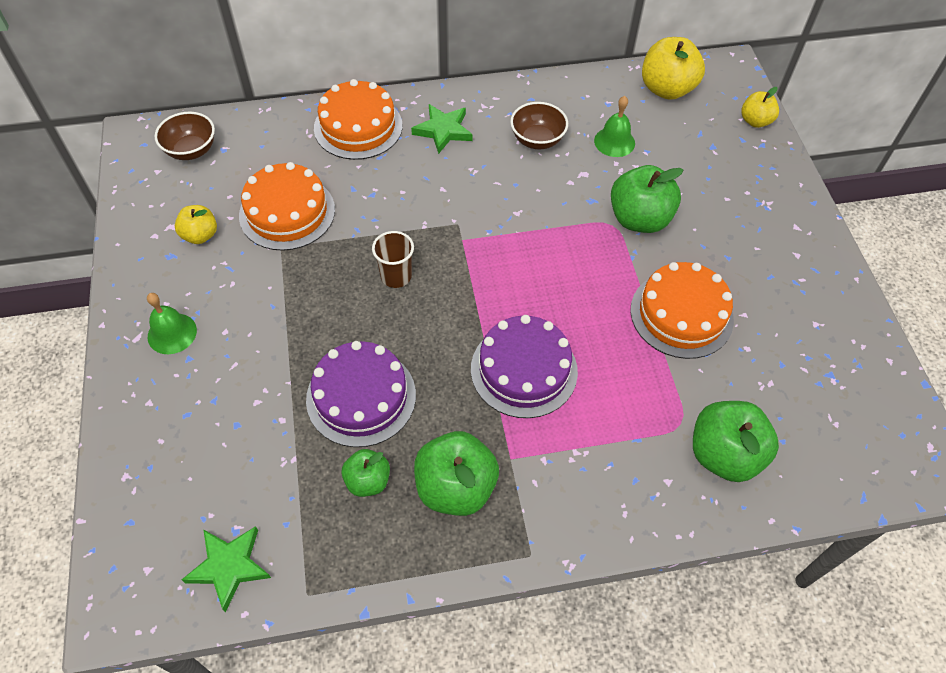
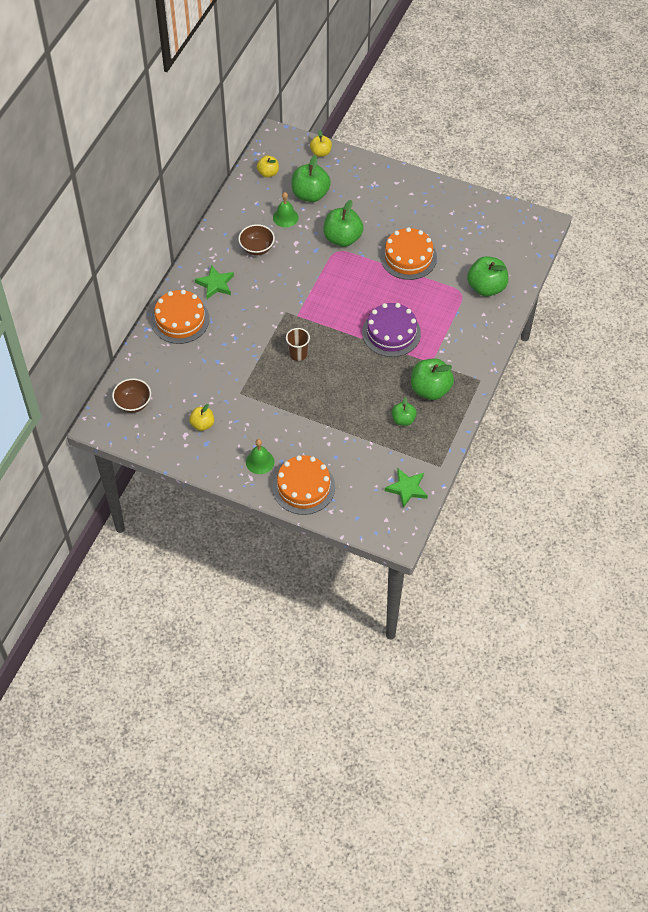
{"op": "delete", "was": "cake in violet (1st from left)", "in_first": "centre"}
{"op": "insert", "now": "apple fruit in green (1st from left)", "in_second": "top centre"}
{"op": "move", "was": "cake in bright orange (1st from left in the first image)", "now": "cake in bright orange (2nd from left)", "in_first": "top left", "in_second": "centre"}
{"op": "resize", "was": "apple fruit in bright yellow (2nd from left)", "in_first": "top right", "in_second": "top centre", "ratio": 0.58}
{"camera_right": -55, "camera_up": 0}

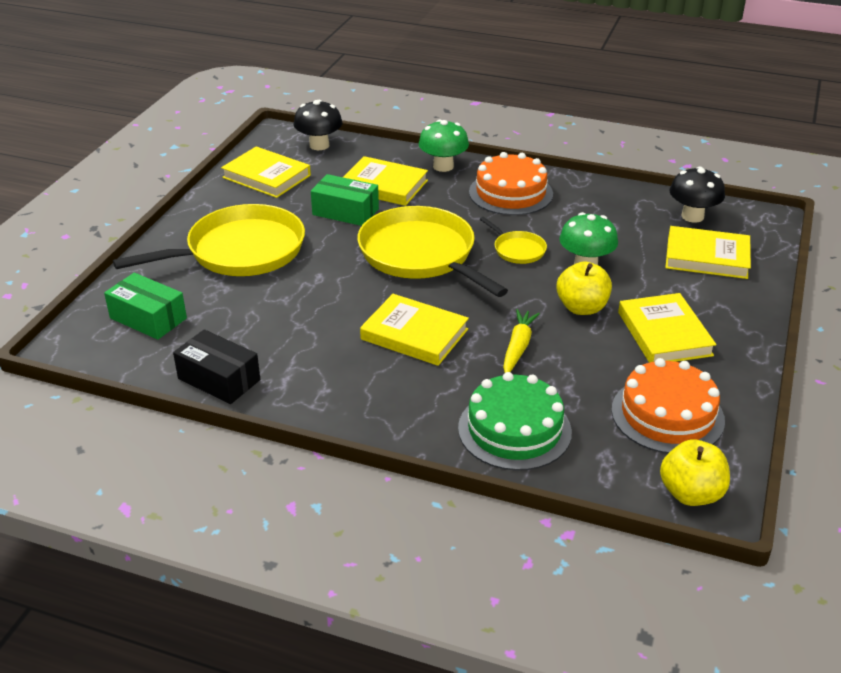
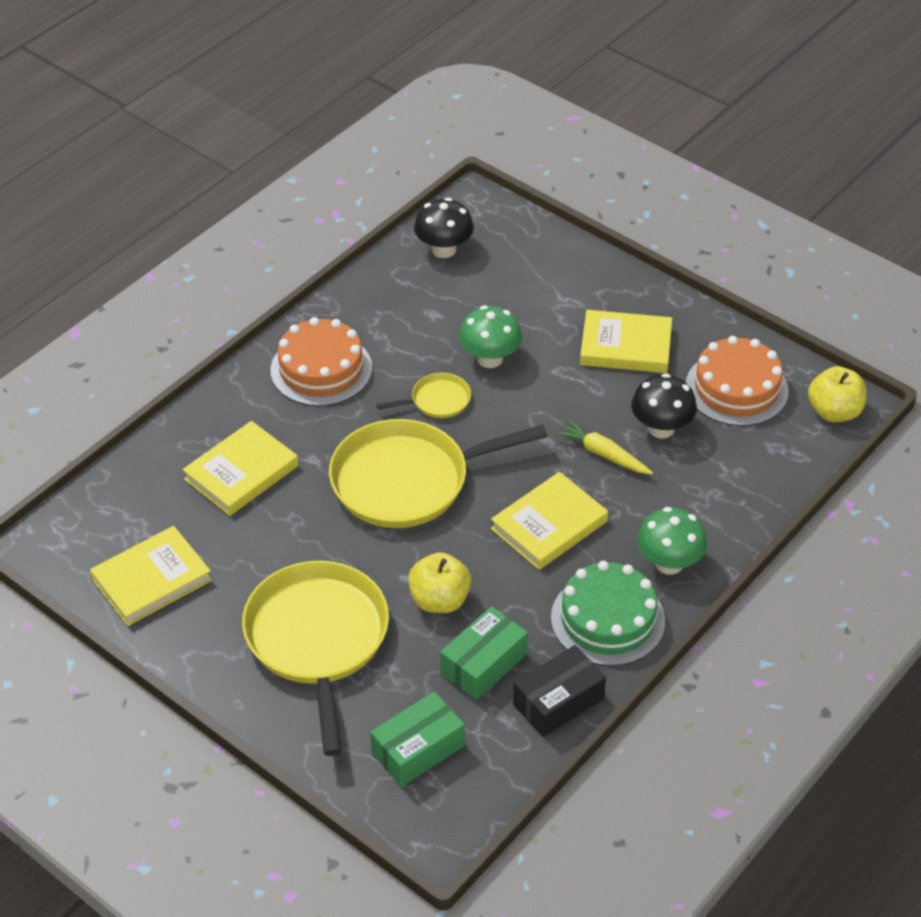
{"op": "delete", "was": "hardback in bright yellow (5th from left)", "in_first": "middle right"}
{"op": "move", "was": "fungus in ebony (1st from left in the first image)", "now": "fungus in ebony (2nd from left)", "in_first": "top centre", "in_second": "middle right"}
{"op": "move", "was": "package in green (2nd from left)", "in_first": "top centre", "in_second": "bottom centre"}
{"op": "move", "was": "fungus in green (1st from left in the first image)", "now": "fungus in green (2nd from left)", "in_first": "top centre", "in_second": "middle right"}
{"op": "move", "was": "cake in green", "in_first": "centre", "in_second": "bottom centre"}
{"op": "move", "was": "apple fruit in bright yellow (1st from left)", "in_first": "middle right", "in_second": "centre"}
{"camera_right": -70, "camera_up": 10}

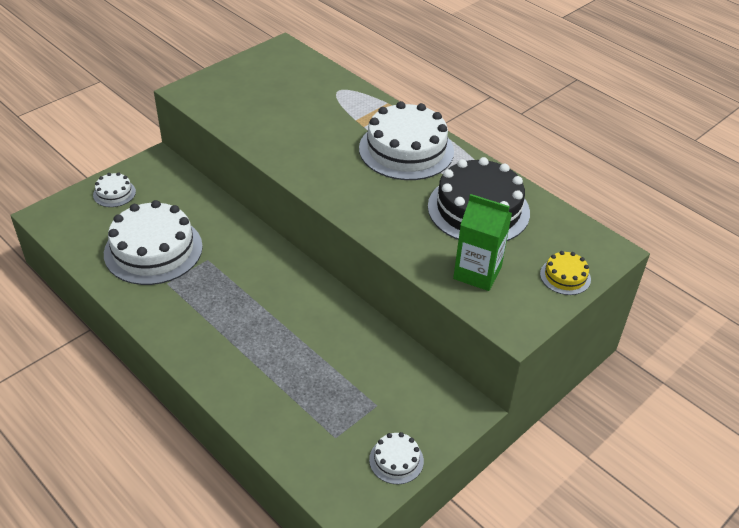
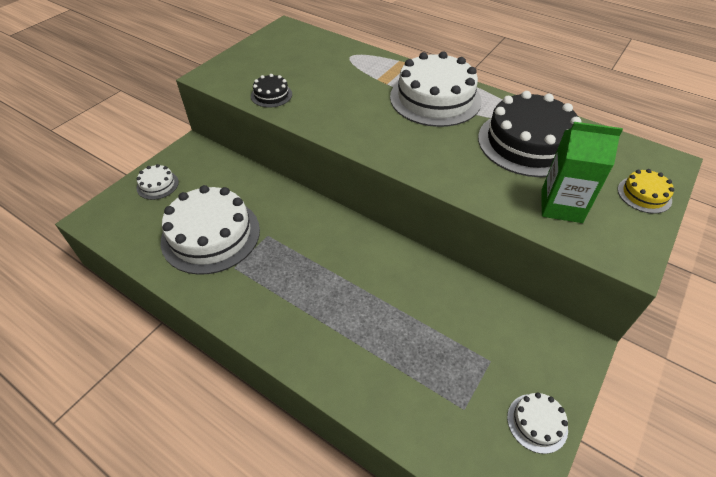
{"op": "insert", "now": "cake in ebony (1st from left)", "in_second": "top centre"}
{"camera_right": -10, "camera_up": 5}

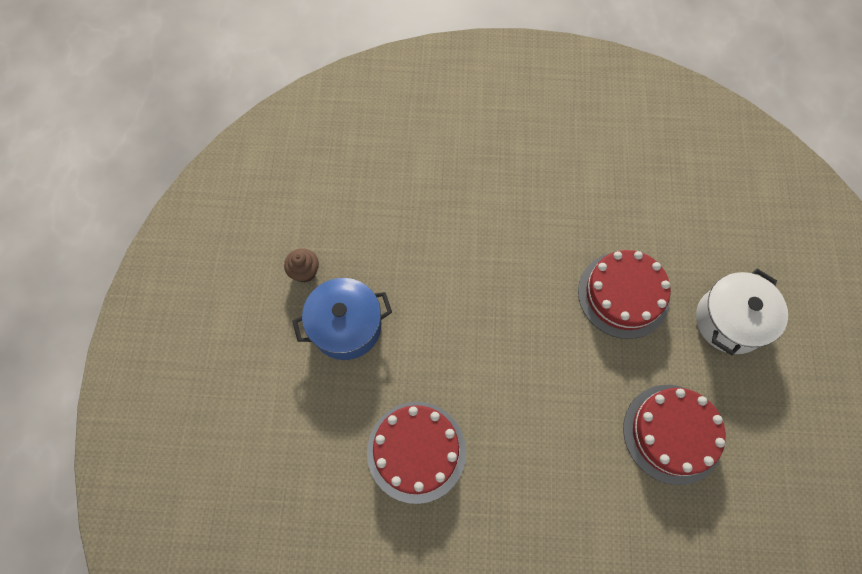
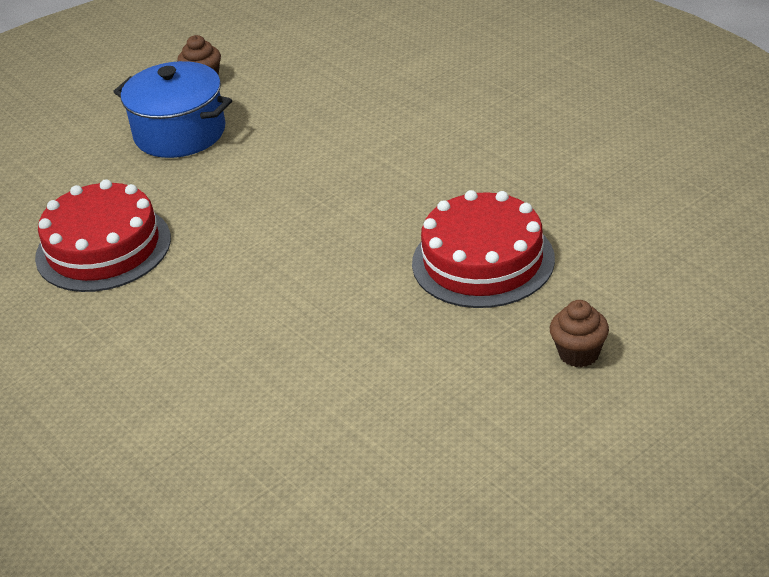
{"op": "delete", "was": "cake in crimson (3rd from left)", "in_first": "bottom right"}
{"op": "replace", "was": "stockpot in snow-white", "now": "cupcake in brown (2nd from left)", "in_first": "middle right", "in_second": "middle right"}
{"camera_right": 50, "camera_up": -30}

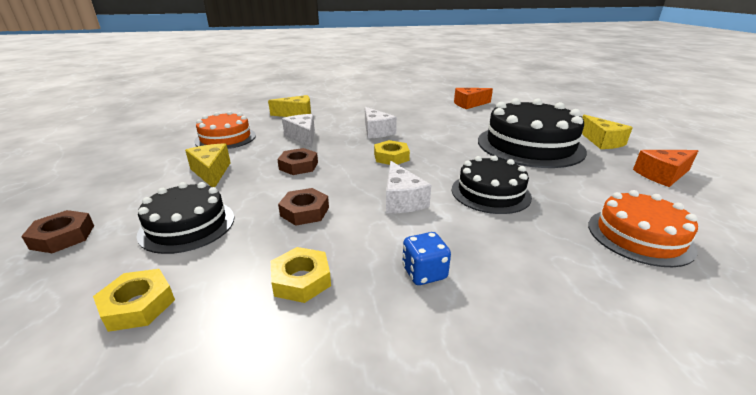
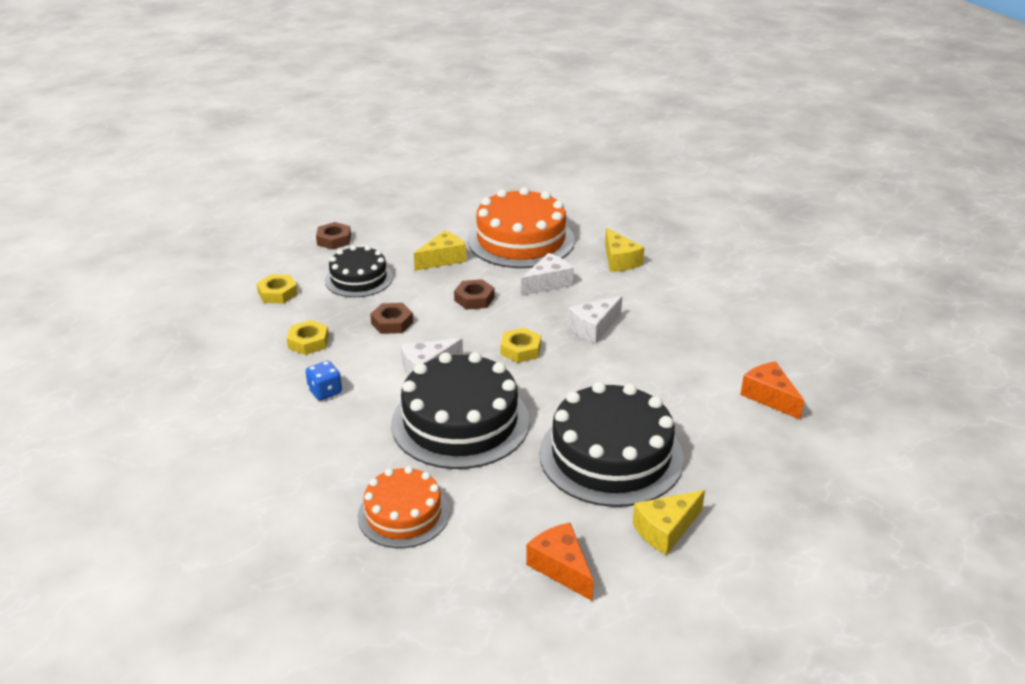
{"op": "resize", "was": "cake in bright orange (1st from left in the first image)", "in_first": "top left", "in_second": "top centre", "ratio": 1.68}
{"op": "resize", "was": "cake in ebony (2nd from left)", "in_first": "centre", "in_second": "centre", "ratio": 1.68}
{"camera_right": 75, "camera_up": 5}

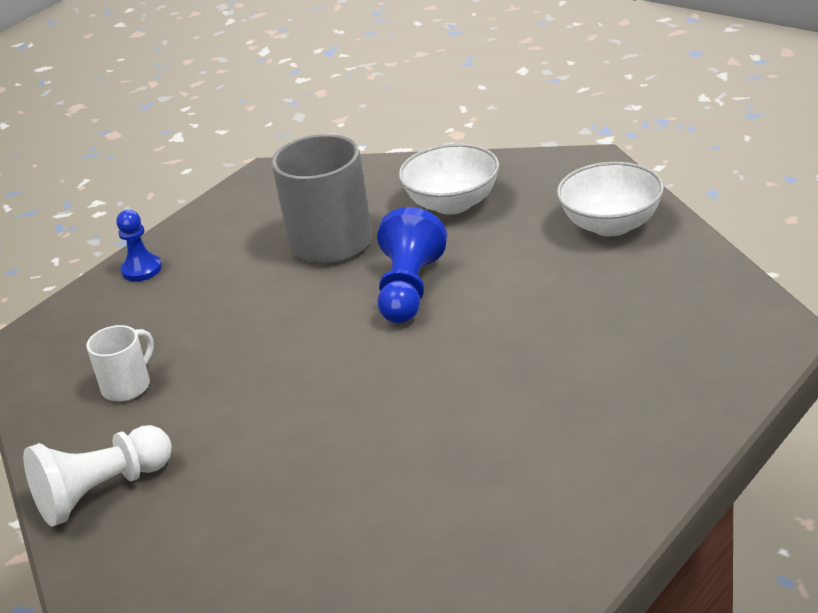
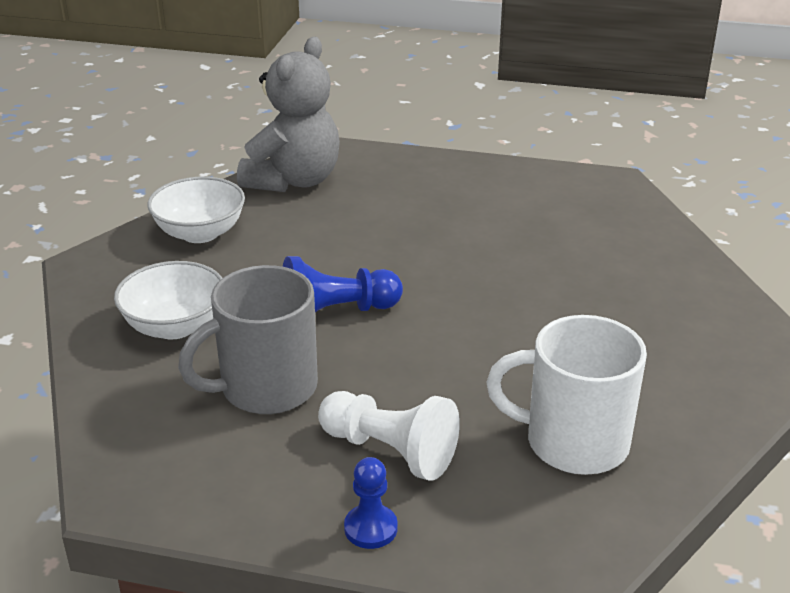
{"op": "insert", "now": "teddy bear in gray", "in_second": "top centre"}
{"op": "move", "was": "pawn in snow-white", "in_first": "bottom left", "in_second": "bottom centre"}
{"op": "resize", "was": "mug in snow-white", "in_first": "middle left", "in_second": "middle right", "ratio": 1.9}
{"camera_right": -120, "camera_up": 0}

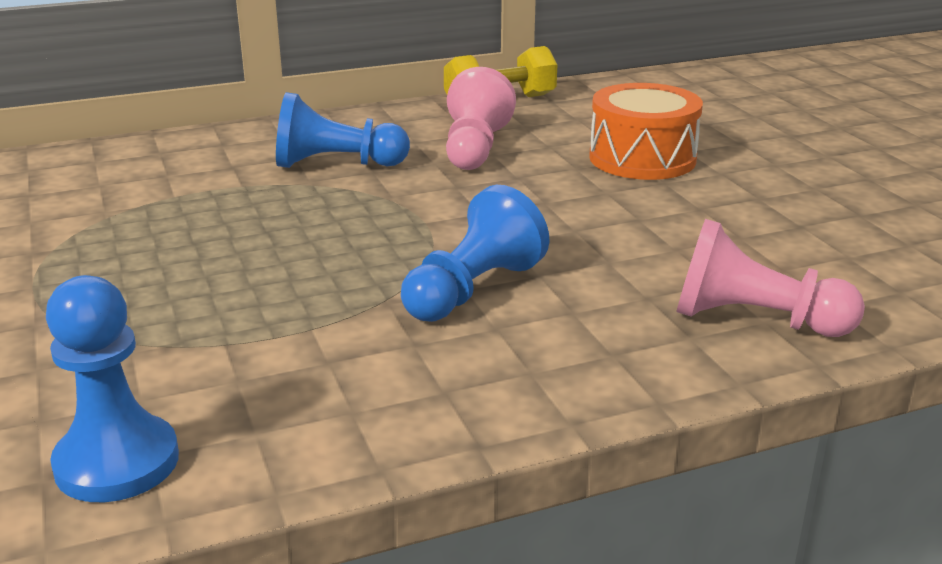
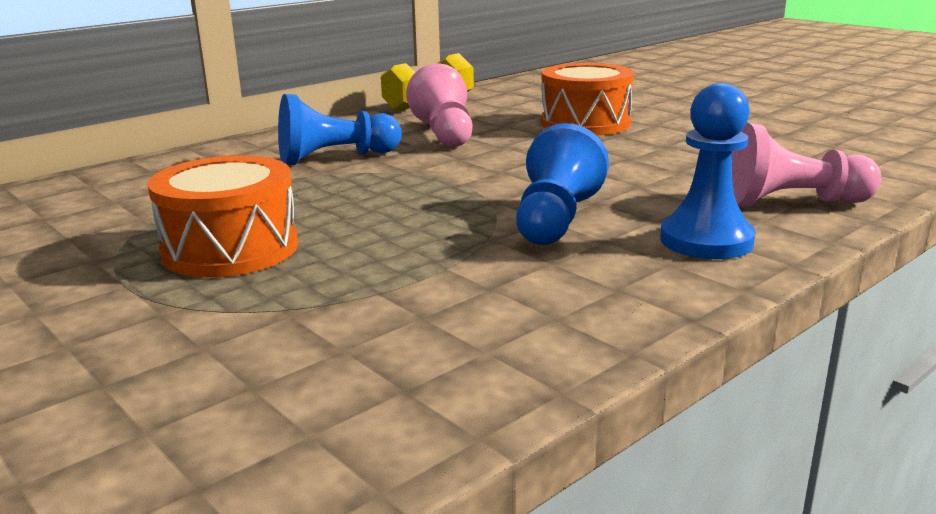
{"op": "insert", "now": "drum in bright orange (1st from left)", "in_second": "middle left"}
{"op": "move", "was": "pawn in cobalt (1st from left in the first image)", "now": "pawn in cobalt (3rd from left)", "in_first": "bottom left", "in_second": "top right"}
{"camera_right": -20, "camera_up": -5}

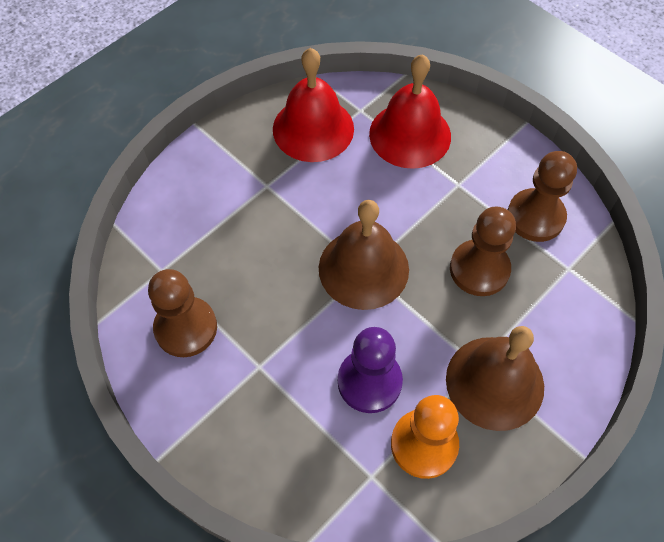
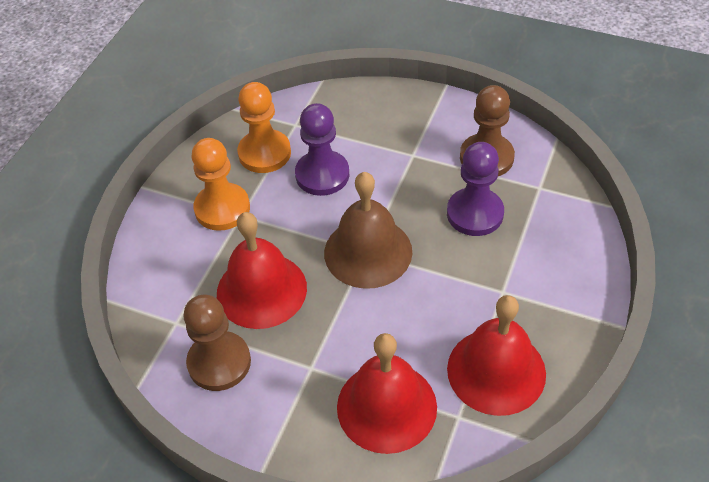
{"op": "insert", "now": "pawn in violet (2nd from left)", "in_second": "middle right"}
{"op": "replace", "was": "hand bell in brown (2nd from left)", "now": "pawn in bright orange (1st from left)", "in_first": "bottom right", "in_second": "middle left"}
{"op": "replace", "was": "pawn in brown (2nd from left)", "now": "hand bell in crimson (1st from left)", "in_first": "middle right", "in_second": "centre"}
{"camera_right": 160, "camera_up": -10}

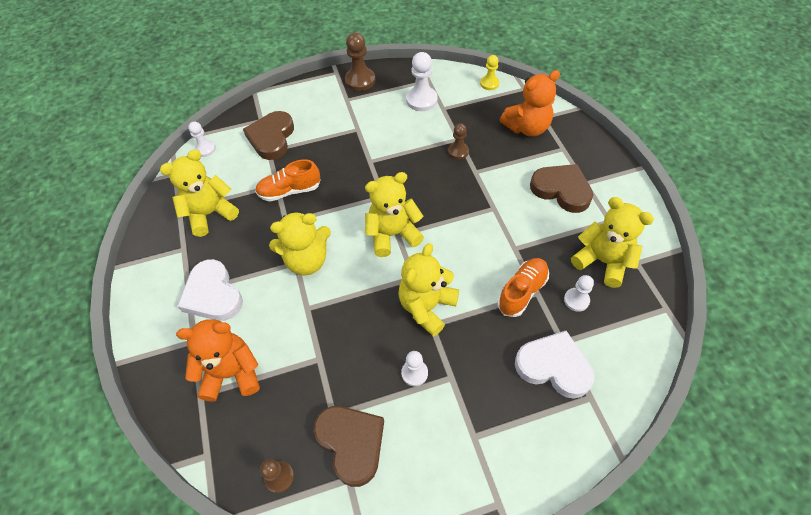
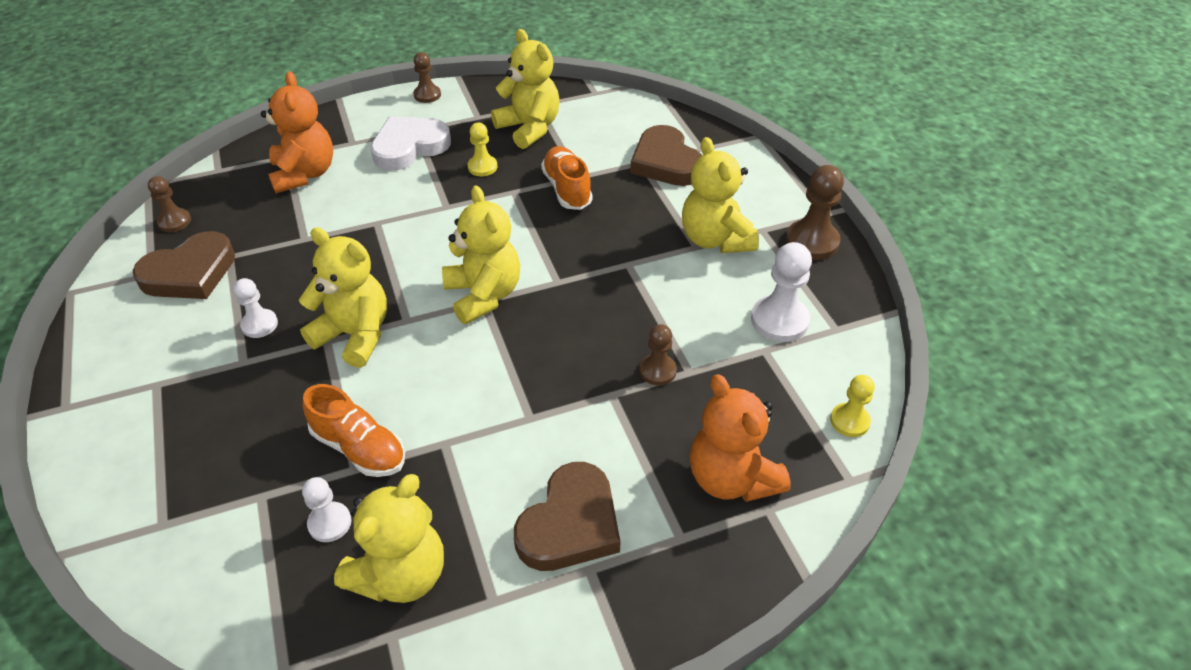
{"op": "delete", "was": "pawn in snow-white (1st from left)", "in_first": "top left"}
{"op": "delete", "was": "heart shape in snow-white (2nd from left)", "in_first": "bottom right"}
{"op": "insert", "now": "pawn in brown (2nd from left)", "in_second": "top centre"}
{"op": "insert", "now": "pawn in bright yellow (1st from left)", "in_second": "top centre"}
{"op": "move", "was": "teddy bear in bright yellow (2nd from left in the first image)", "now": "teddy bear in bright yellow (5th from left)", "in_first": "centre", "in_second": "top centre"}
{"op": "rotate", "was": "heart shape in brown (1st from left in the first image)", "in_first": "top left", "in_second": "top centre", "clockwise": -120}
{"camera_right": 85, "camera_up": -10}

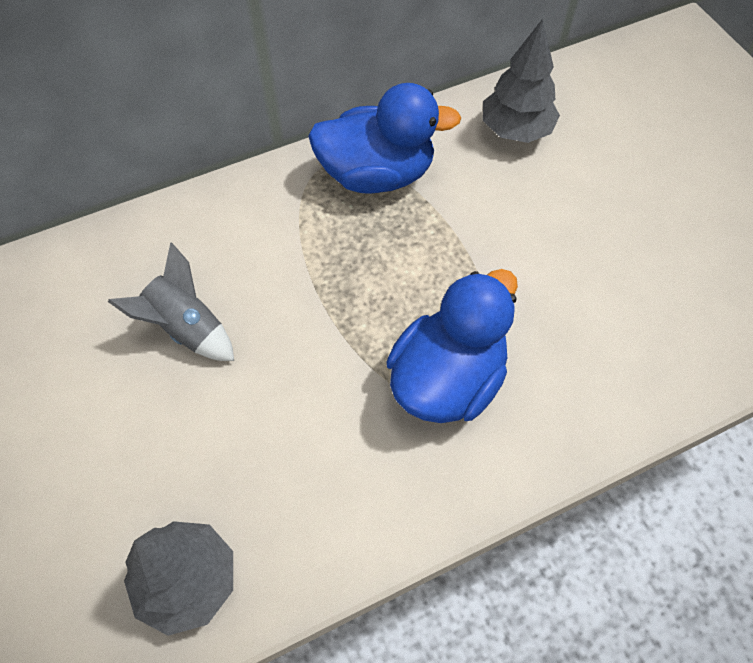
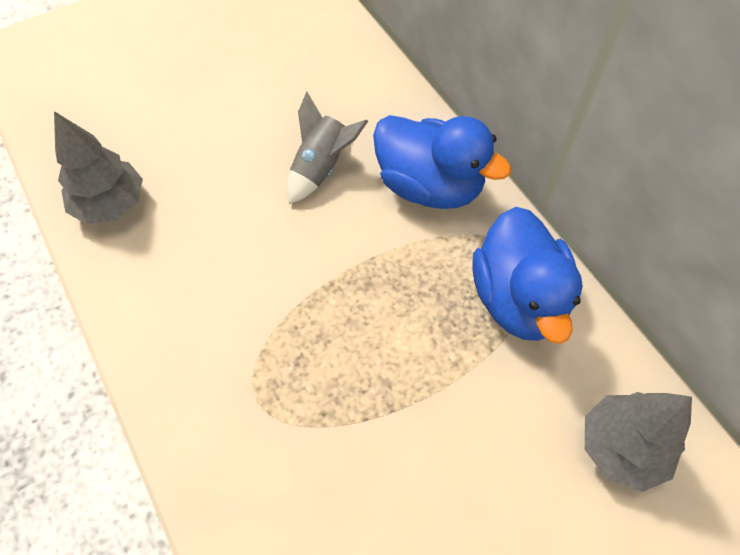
{"op": "move", "was": "toy duck in cobalt (2nd from left in the first image)", "now": "toy duck in cobalt (1st from left)", "in_first": "centre", "in_second": "top centre"}
{"camera_right": 85, "camera_up": 0}

